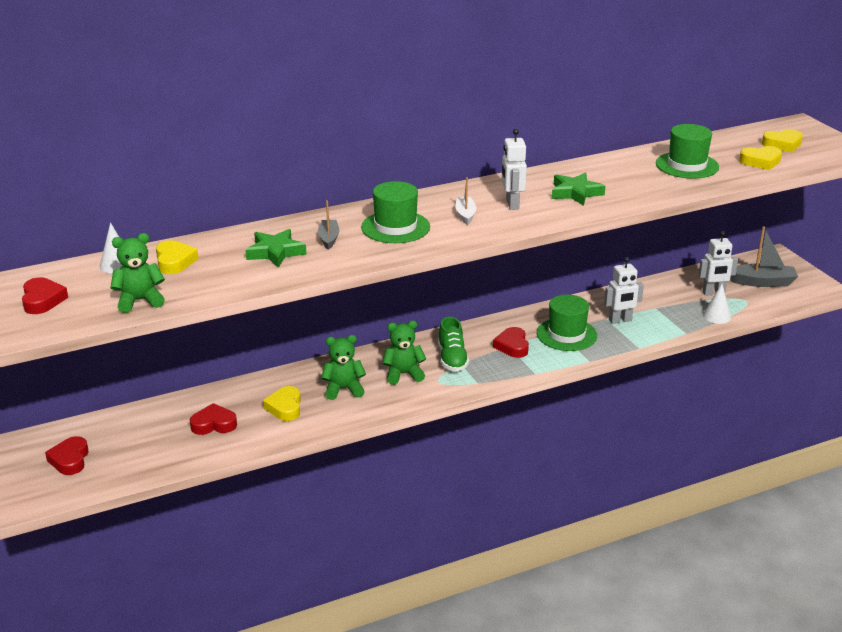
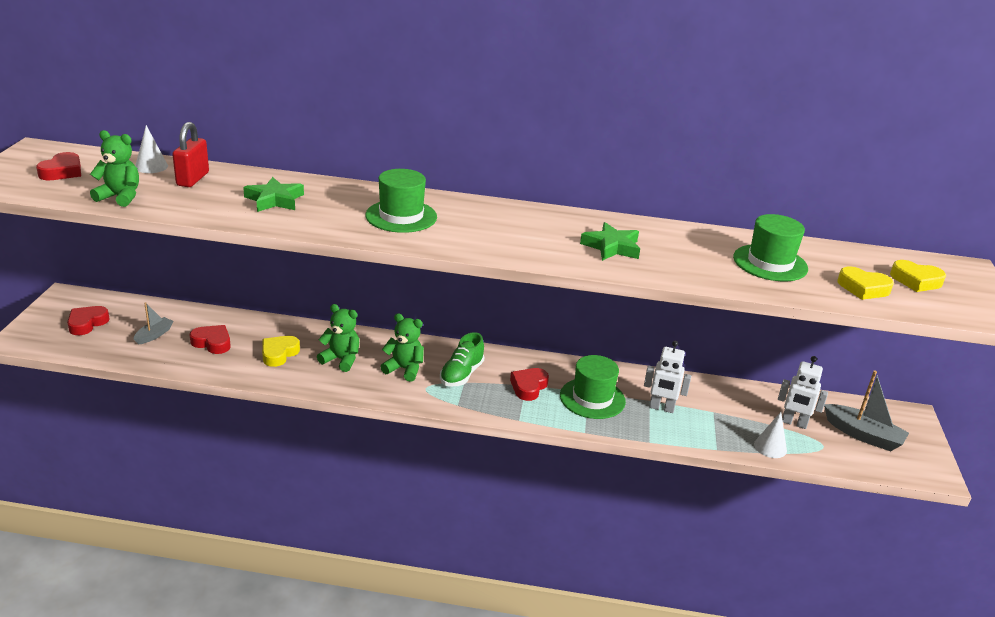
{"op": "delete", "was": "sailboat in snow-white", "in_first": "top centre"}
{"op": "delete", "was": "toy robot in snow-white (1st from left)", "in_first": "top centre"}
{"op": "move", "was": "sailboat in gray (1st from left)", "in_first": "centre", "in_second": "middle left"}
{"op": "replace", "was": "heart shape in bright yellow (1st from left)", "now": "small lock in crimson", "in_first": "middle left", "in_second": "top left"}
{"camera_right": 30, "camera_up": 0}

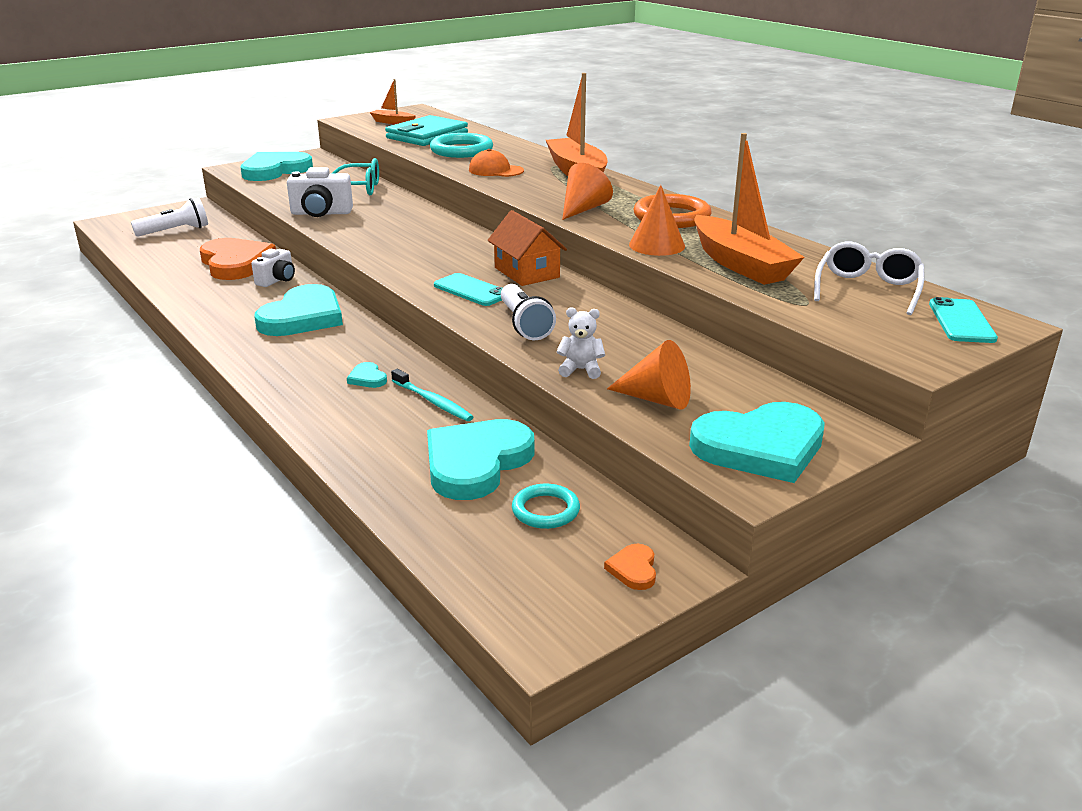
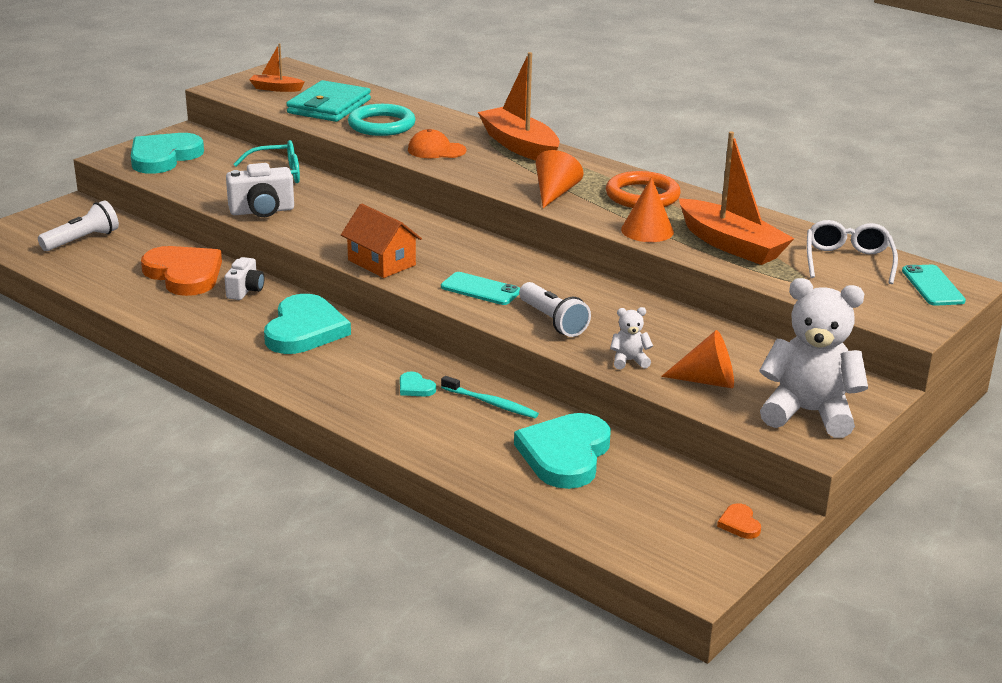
{"op": "delete", "was": "hoop in aqua (2nd from left)", "in_first": "centre"}
{"op": "move", "was": "toy house in bright orange", "in_first": "top centre", "in_second": "centre"}
{"op": "replace", "was": "heart shape in aqua (5th from left)", "now": "teddy bear in snow-white (2nd from left)", "in_first": "middle right", "in_second": "middle right"}
{"camera_right": -15, "camera_up": 0}

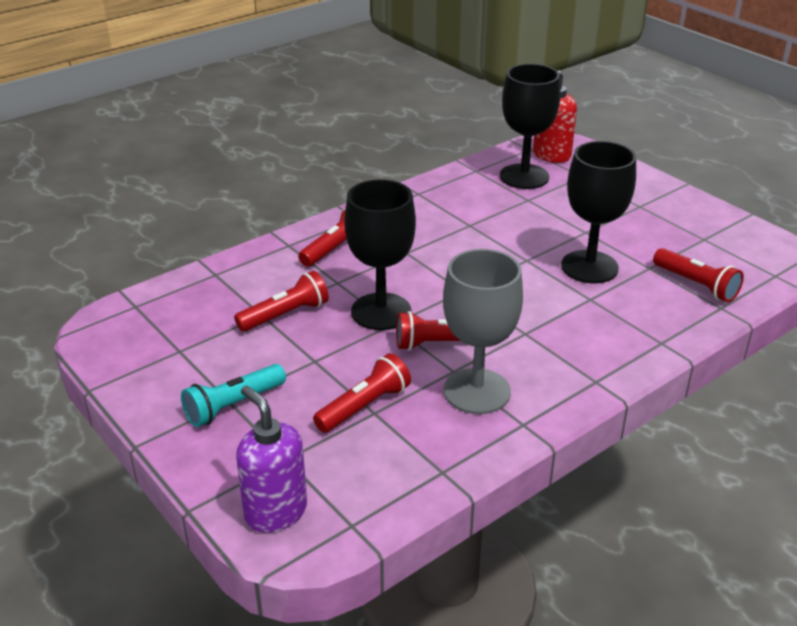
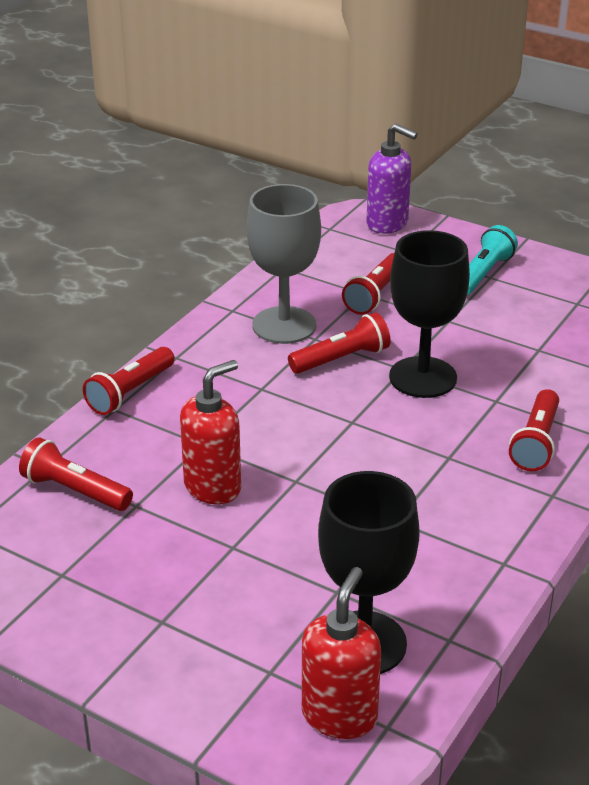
{"op": "move", "was": "flashlight in crimson (1st from left in the first image)", "now": "flashlight in crimson (2nd from left)", "in_first": "centre", "in_second": "middle left"}
{"op": "replace", "was": "wine glass in ebony (3rd from left)", "now": "pump bottle in crimson (1st from left)", "in_first": "middle right", "in_second": "centre"}
{"camera_right": 160, "camera_up": 0}

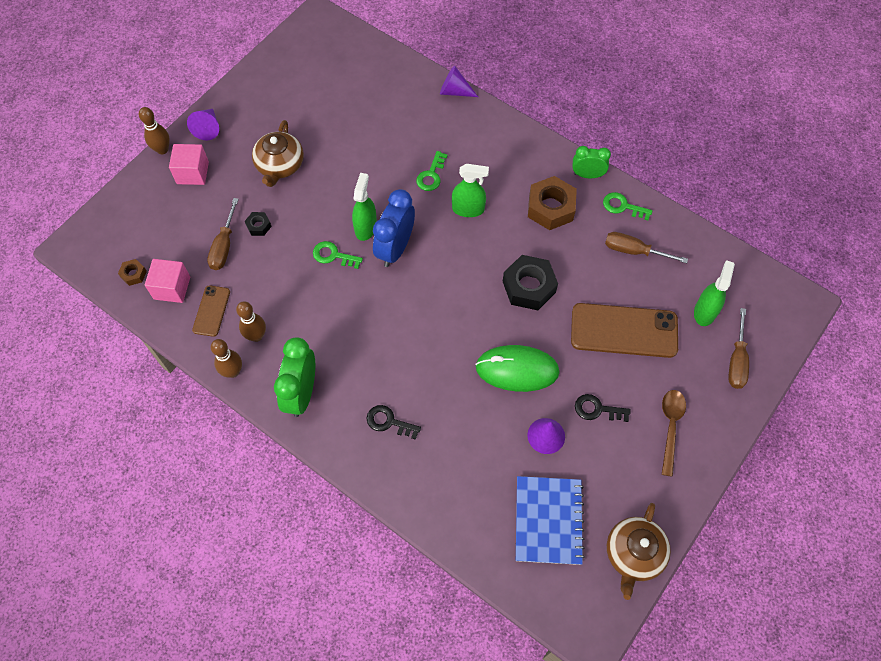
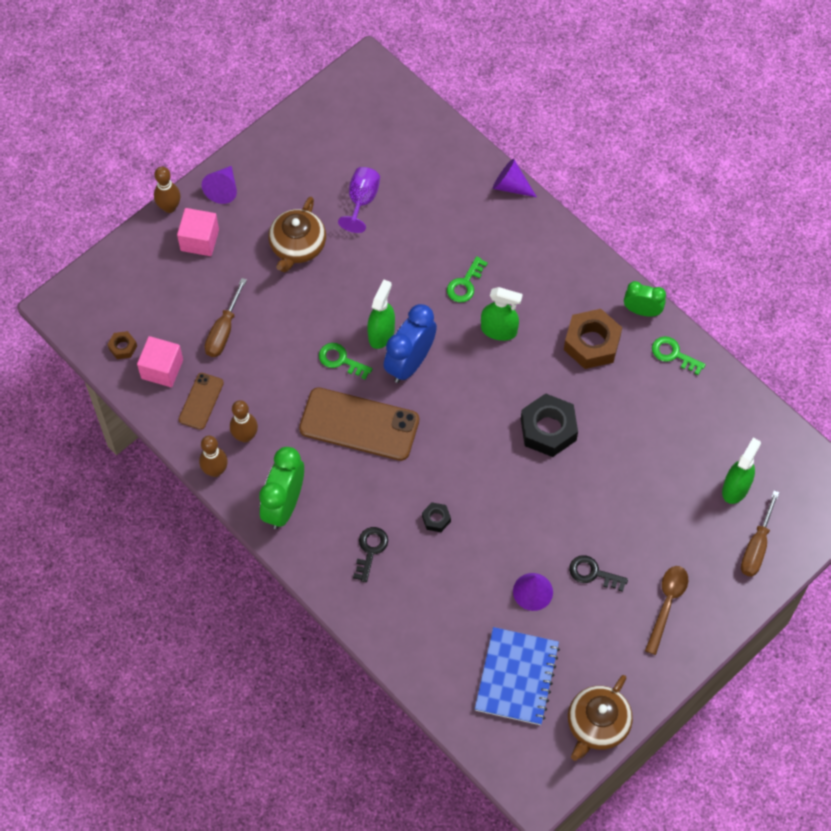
{"op": "delete", "was": "PC mouse in green", "in_first": "centre"}
{"op": "delete", "was": "hand screwdriver in brown (2nd from left)", "in_first": "middle right"}
{"op": "insert", "now": "wine glass in violet", "in_second": "top centre"}
{"op": "move", "was": "hexagon nut in ebony (1st from left)", "in_first": "middle left", "in_second": "centre"}
{"op": "move", "was": "smartphone in brown (2nd from left)", "in_first": "middle right", "in_second": "centre"}
{"op": "rotate", "was": "key in ebony (1st from left)", "in_first": "centre", "in_second": "bottom centre", "clockwise": 75}
{"camera_right": 10, "camera_up": 0}

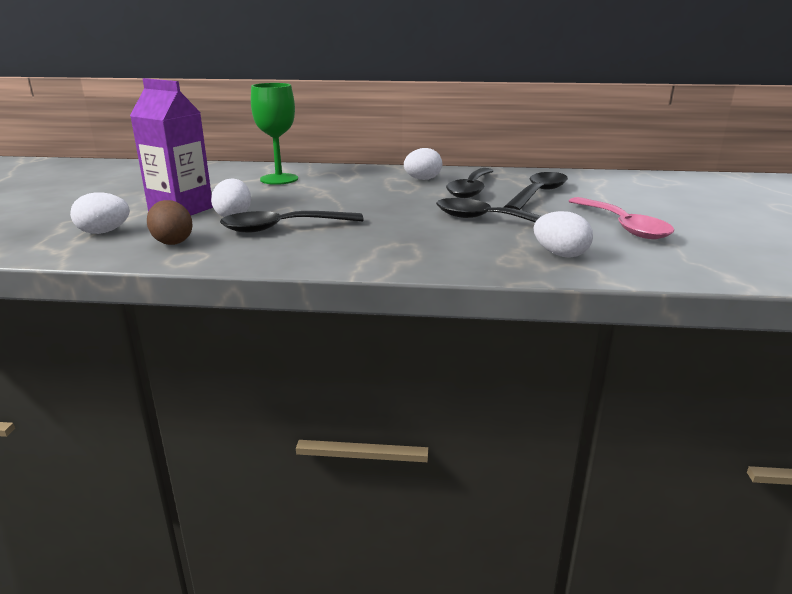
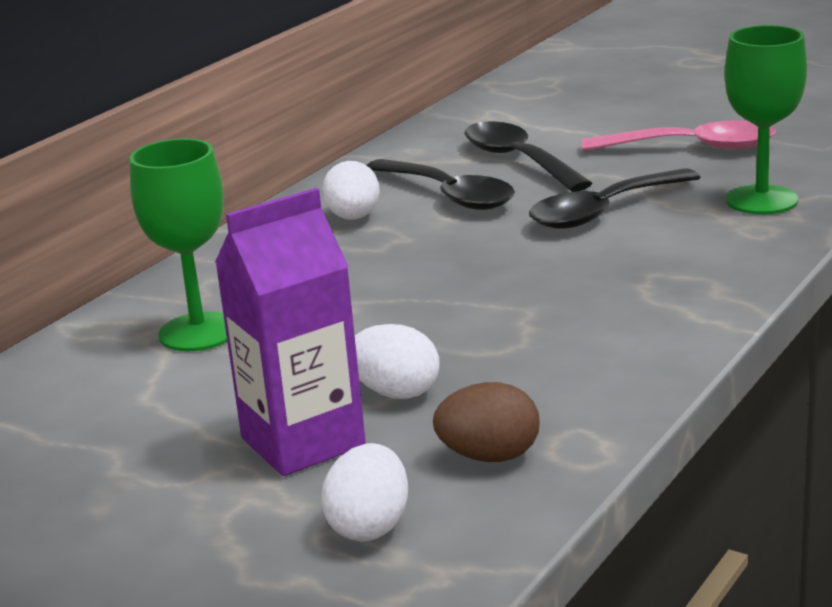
{"op": "delete", "was": "tablespoon in ebony (1st from left)", "in_first": "centre"}
{"op": "replace", "was": "egg in snow-white (4th from left)", "now": "wine glass in green (2nd from left)", "in_first": "middle right", "in_second": "top right"}
{"camera_right": -60, "camera_up": 0}

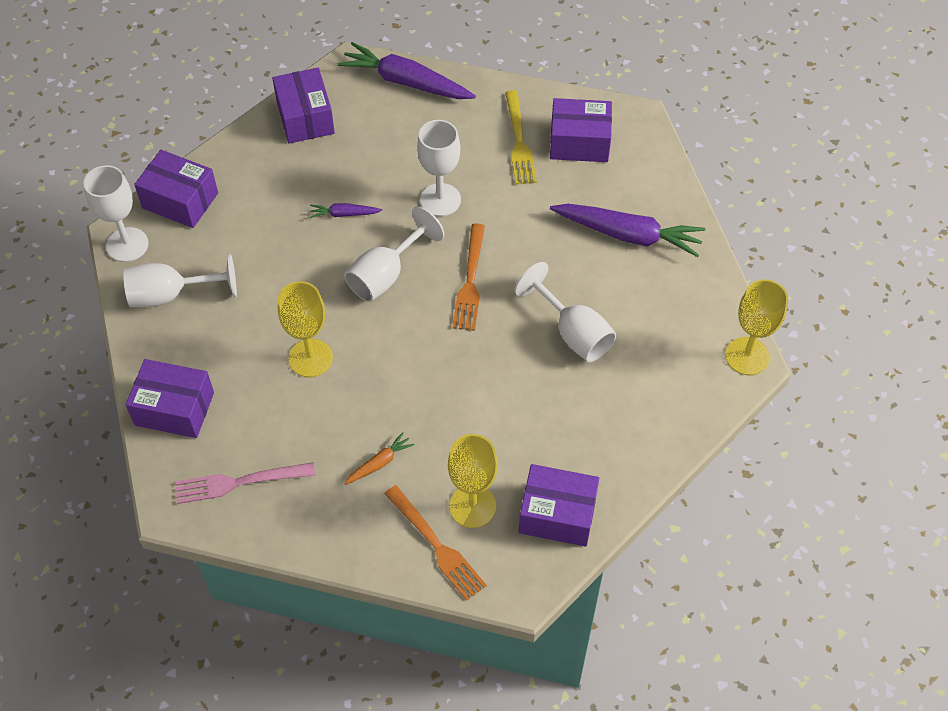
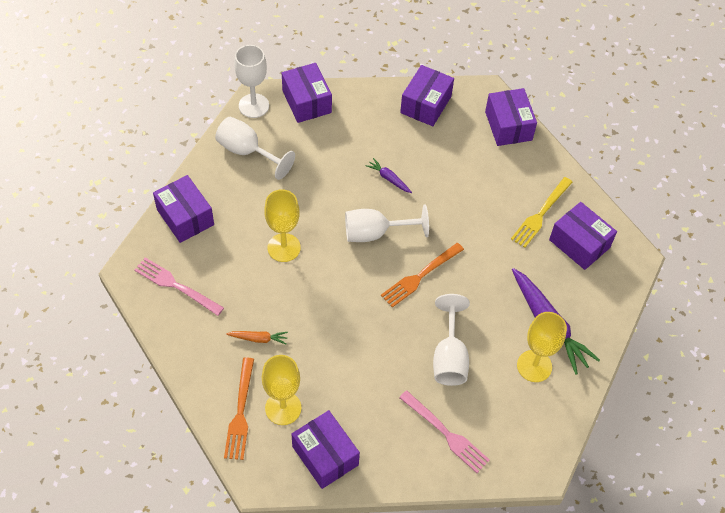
{"op": "delete", "was": "wine glass in snow-white (4th from left)", "in_first": "top centre"}
{"op": "insert", "now": "fork in pink (2nd from left)", "in_second": "bottom centre"}
{"op": "move", "was": "wine glass in bright yellow (3rd from left)", "in_first": "middle right", "in_second": "bottom right"}
{"op": "replace", "was": "toy carrot in violet (2nd from left)", "now": "package in violet (5th from left)", "in_first": "top centre", "in_second": "top right"}
{"camera_right": 40, "camera_up": 0}

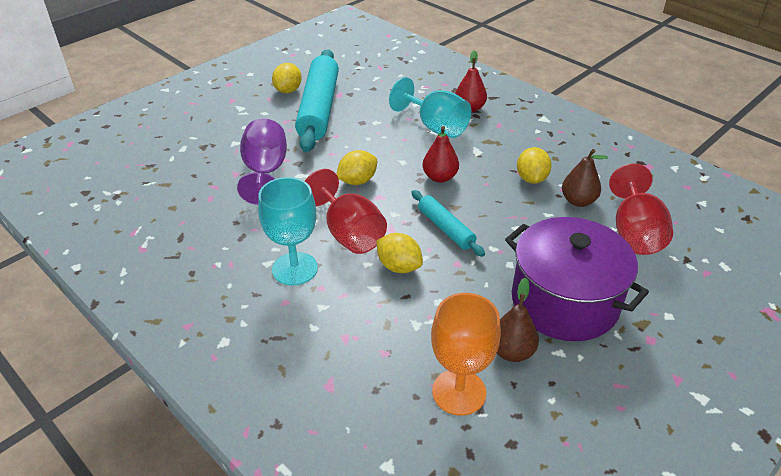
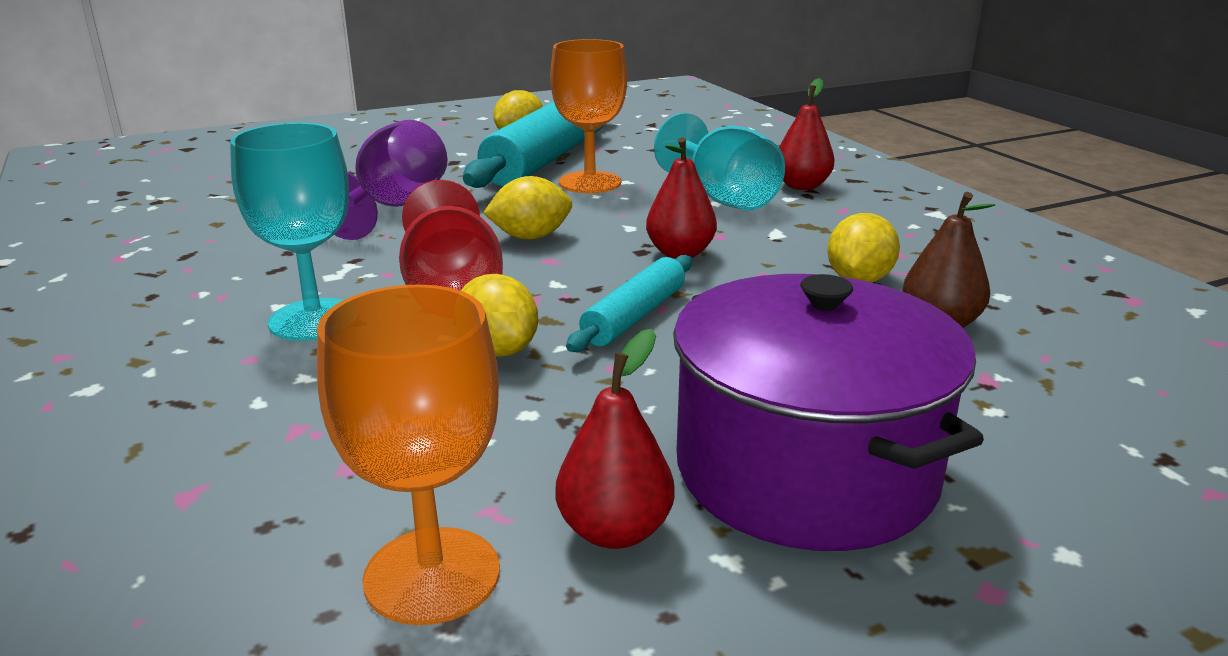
{"op": "delete", "was": "wine glass in crimson (2nd from left)", "in_first": "middle right"}
{"op": "insert", "now": "wine glass in bright orange (2nd from left)", "in_second": "top centre"}
{"op": "recolor", "was": "toy pear in brown (1st from left)", "now": "toy pear in crimson (1st from left)", "in_first": "bottom centre", "in_second": "bottom centre"}
{"op": "rotate", "was": "rolling pin in aqua (2nd from left)", "in_first": "centre", "in_second": "centre", "clockwise": 45}
{"camera_right": 20, "camera_up": -15}

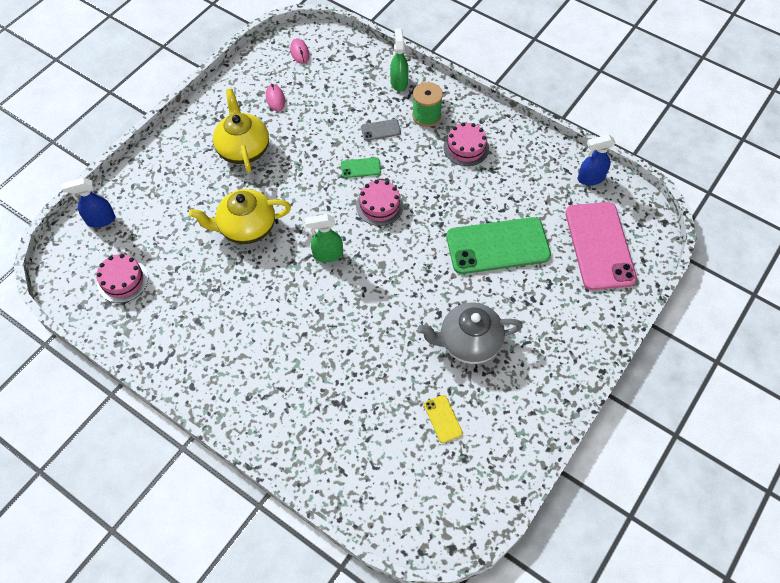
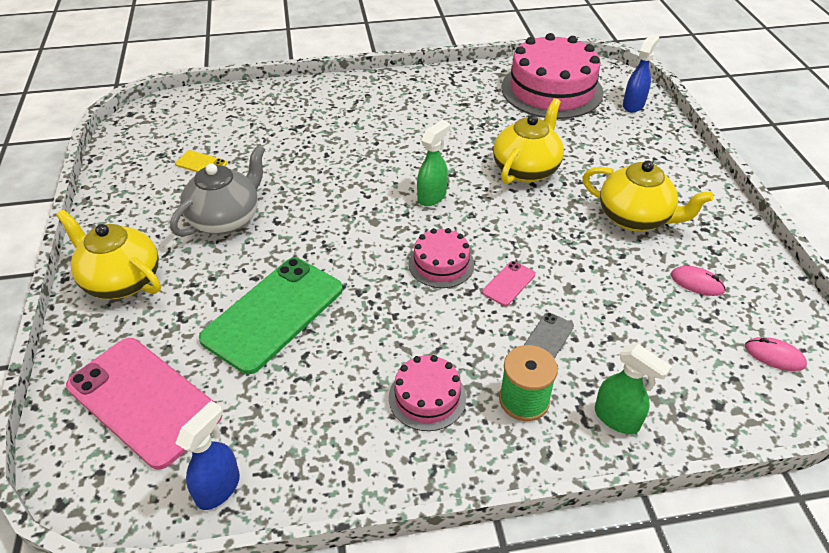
{"op": "insert", "now": "tea pot in bright yellow (1st from left)", "in_second": "middle left"}
{"op": "recolor", "was": "smartphone in green (1st from left)", "now": "smartphone in pink (2nd from left)", "in_first": "top centre", "in_second": "centre"}
{"op": "resize", "was": "cake in pink (1st from left in the first image)", "in_first": "middle left", "in_second": "top right", "ratio": 2.01}
{"camera_right": 135, "camera_up": -15}

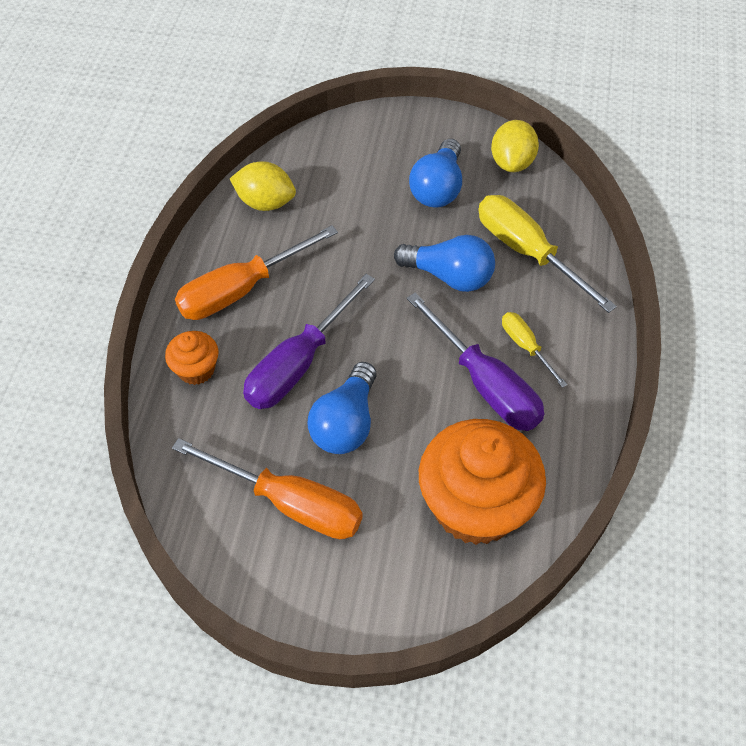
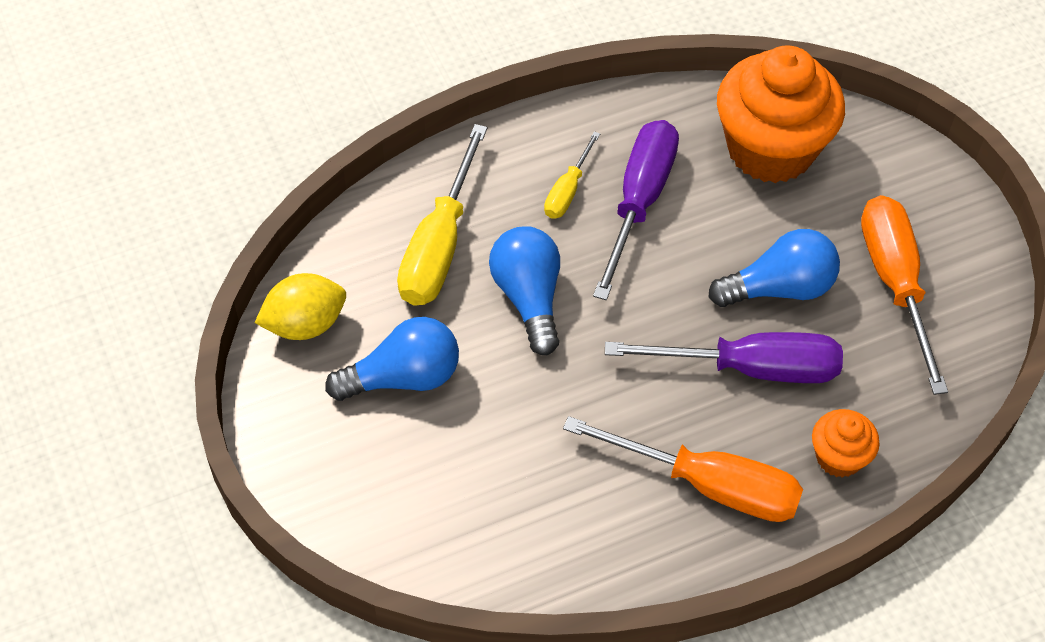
{"op": "delete", "was": "citrus fruit in bright yellow (1st from left)", "in_first": "top centre"}
{"camera_right": -125, "camera_up": 0}

